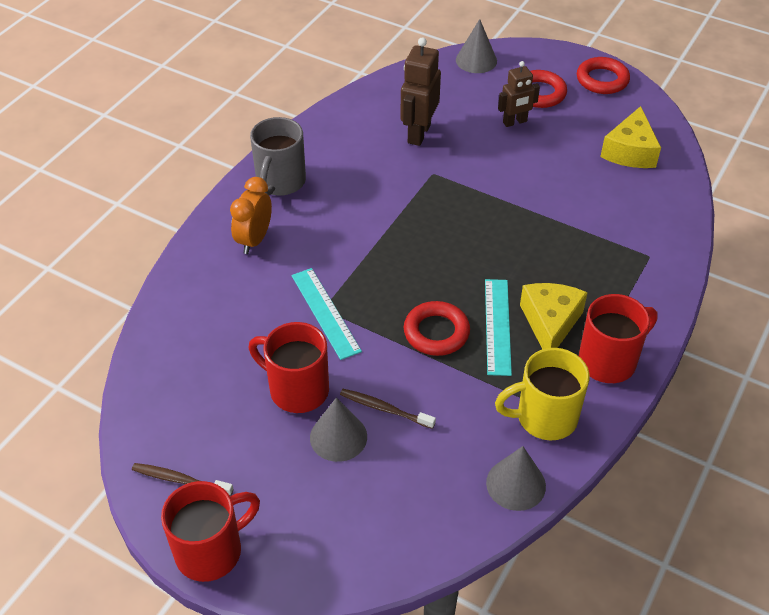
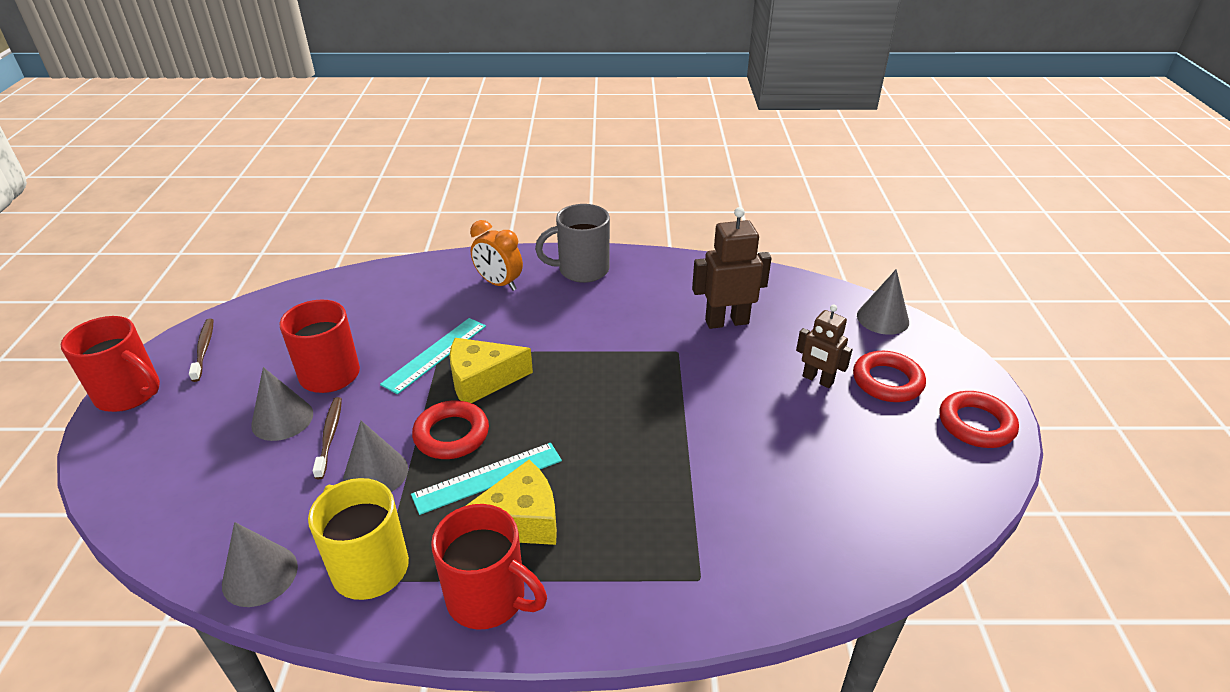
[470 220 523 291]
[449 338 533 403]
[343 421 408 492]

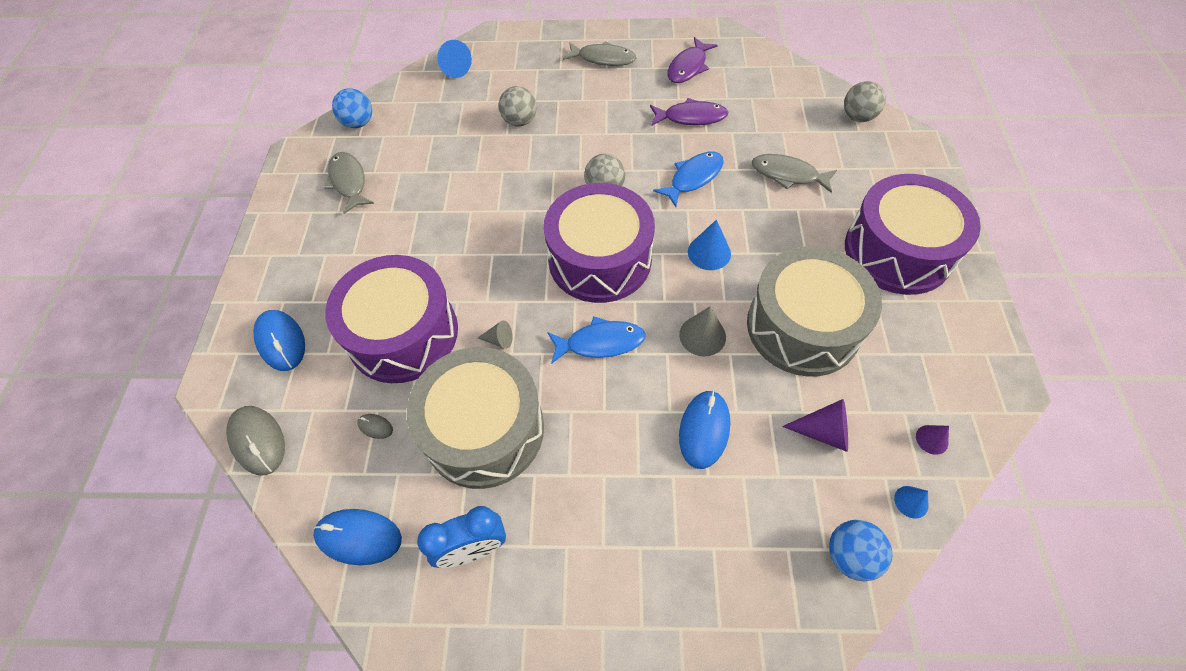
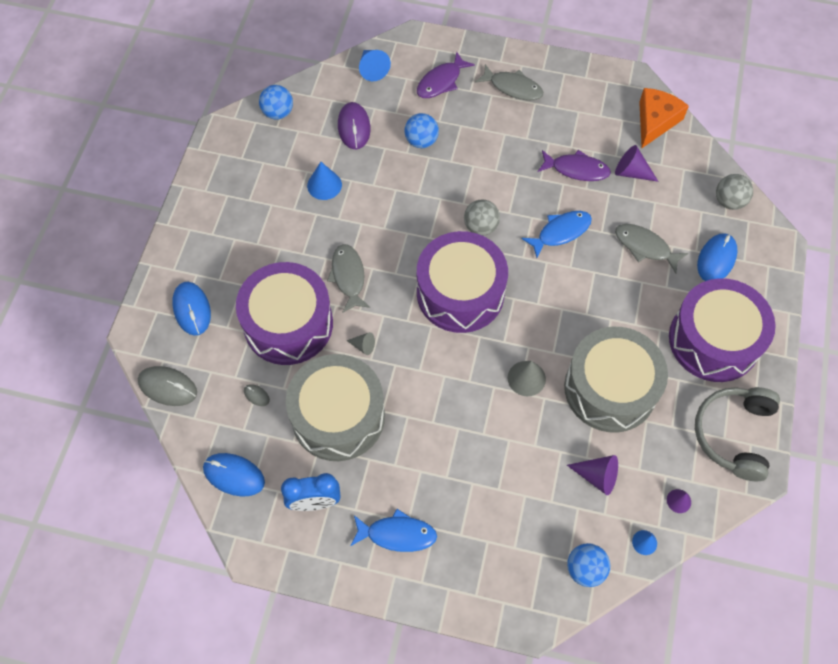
[138 366 197 406]
[327 244 370 313]
[404 113 439 148]
[350 509 437 552]
[417 52 475 98]
[697 233 738 281]
[307 162 342 200]
[338 102 371 149]
[615 145 658 182]
[639 88 689 148]
[695 387 780 481]

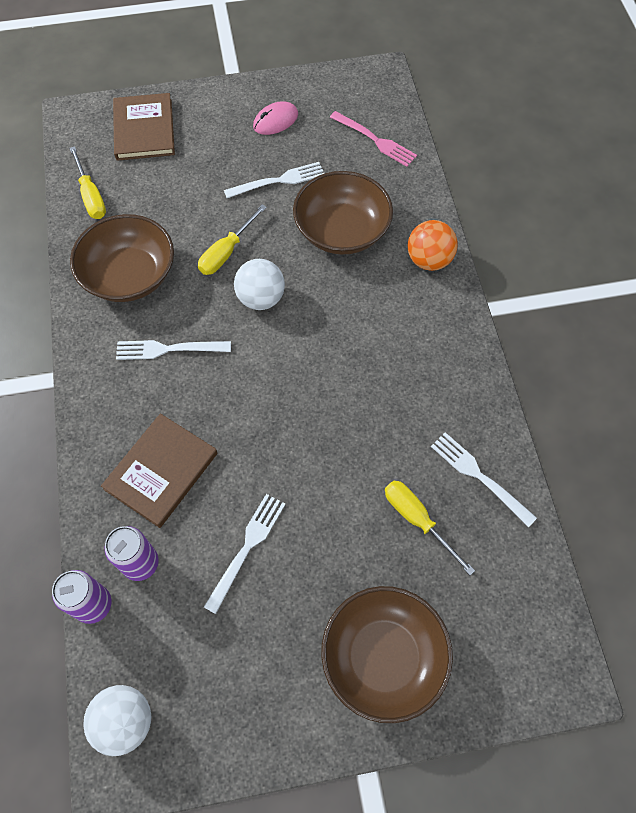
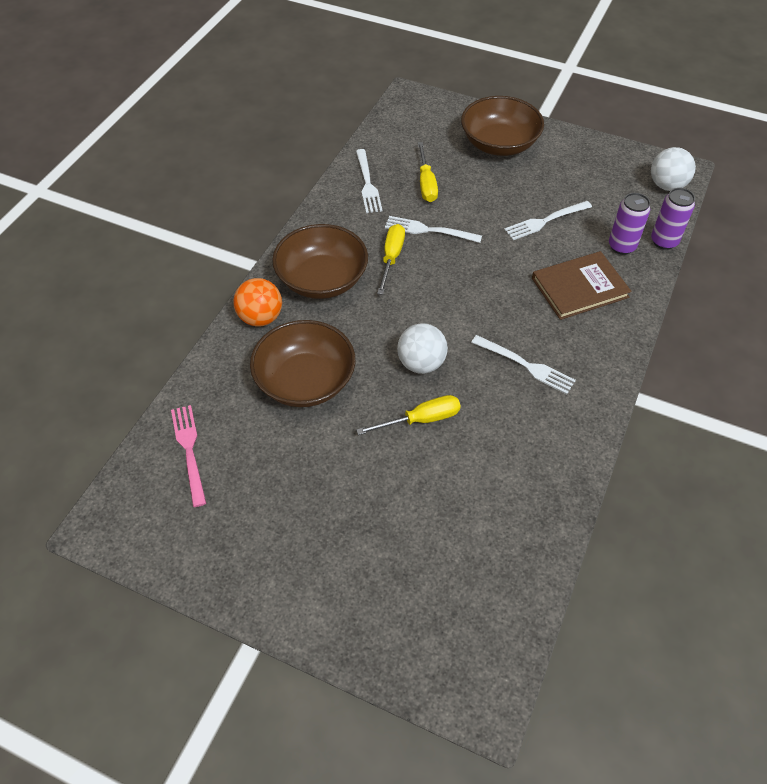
[377 224 405 295]
[272 224 368 299]
[113 93 175 161] (first image)
[385 216 482 243]
[253 101 298 135] (first image)

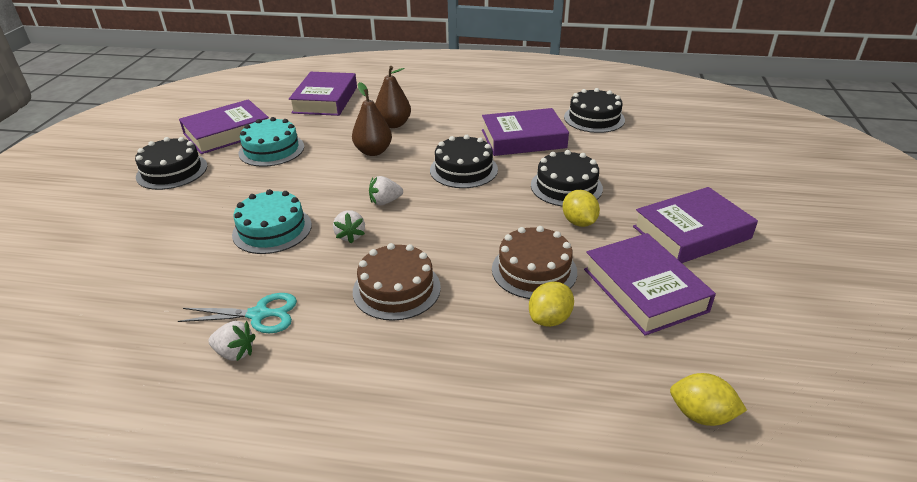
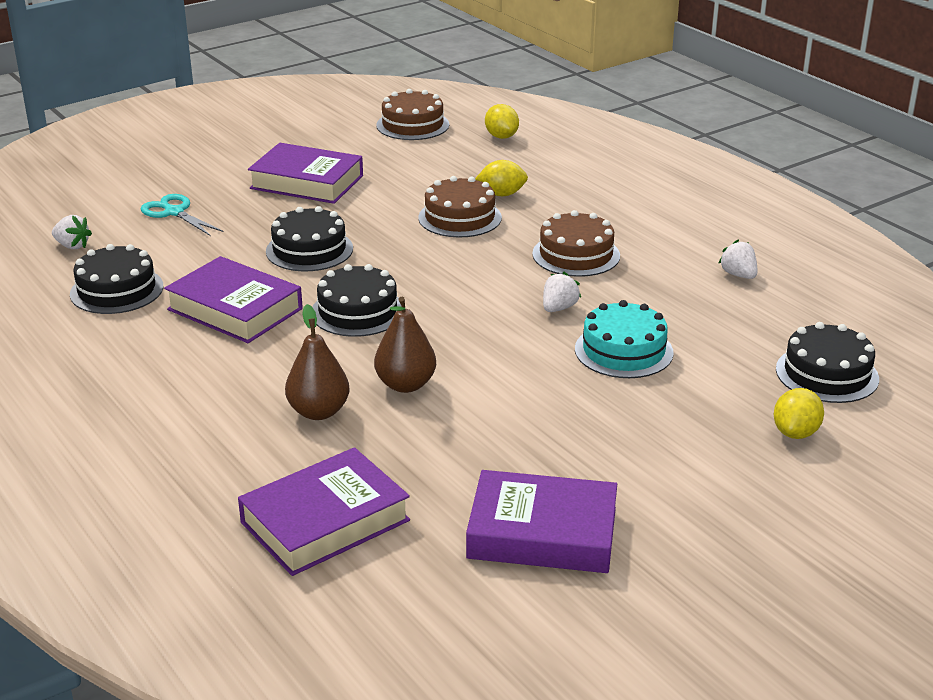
[776 322 879 403]
[141 194 224 236]
[238 117 304 167] (first image)
[52 215 92 249]
[774 388 824 439]
[584 233 716 336] (first image)
[376 89 449 140]

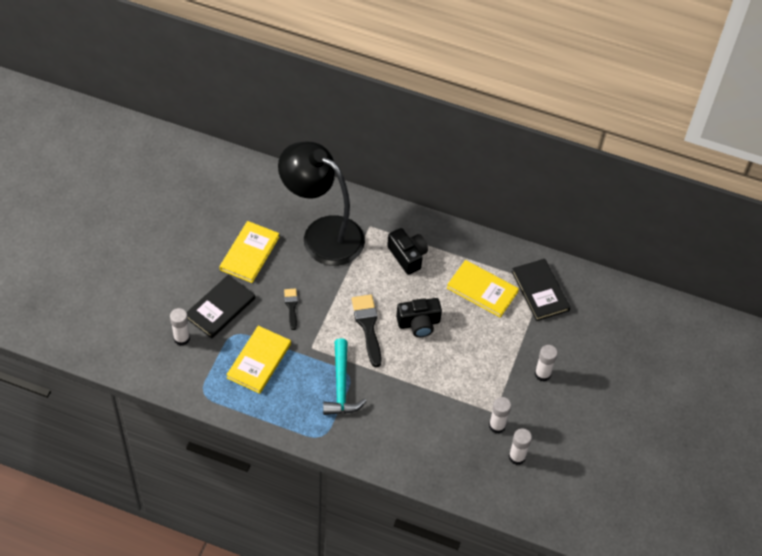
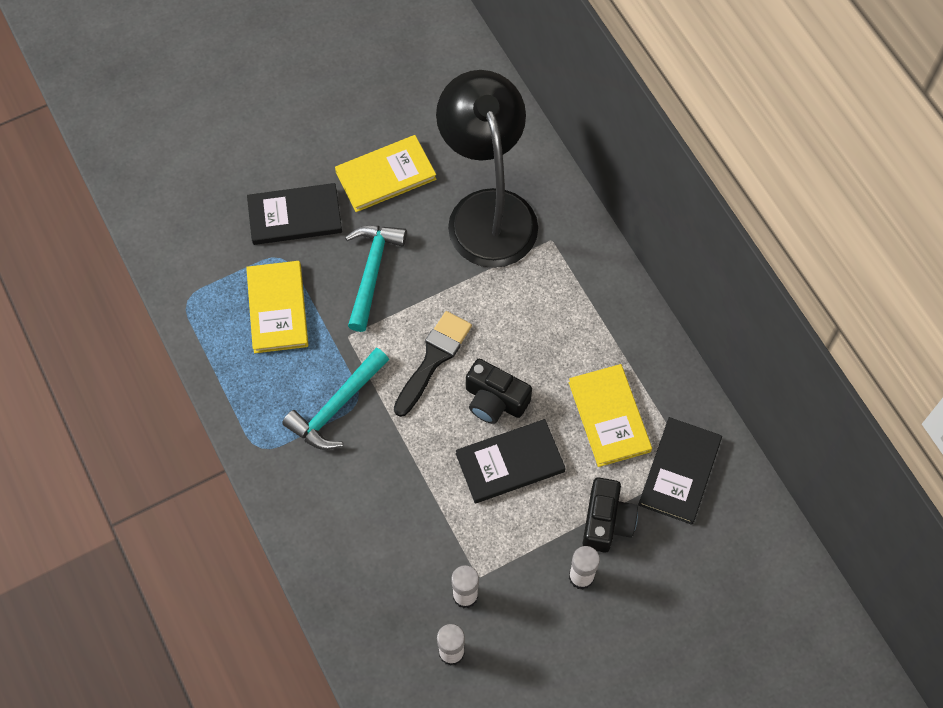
[170 308 190 346] (first image)
[246 261 308 353]
[345 225 407 332]
[582 478 638 553]
[456 419 565 503]

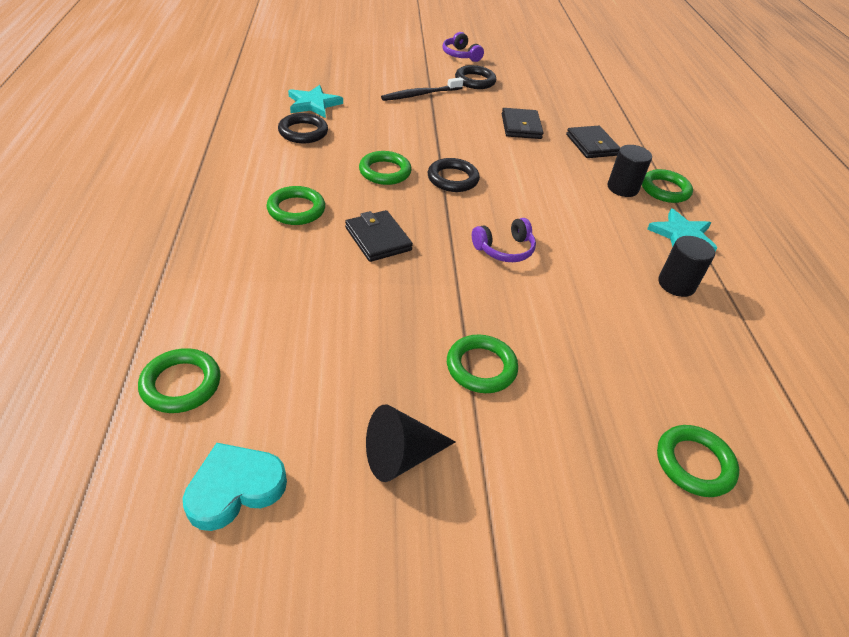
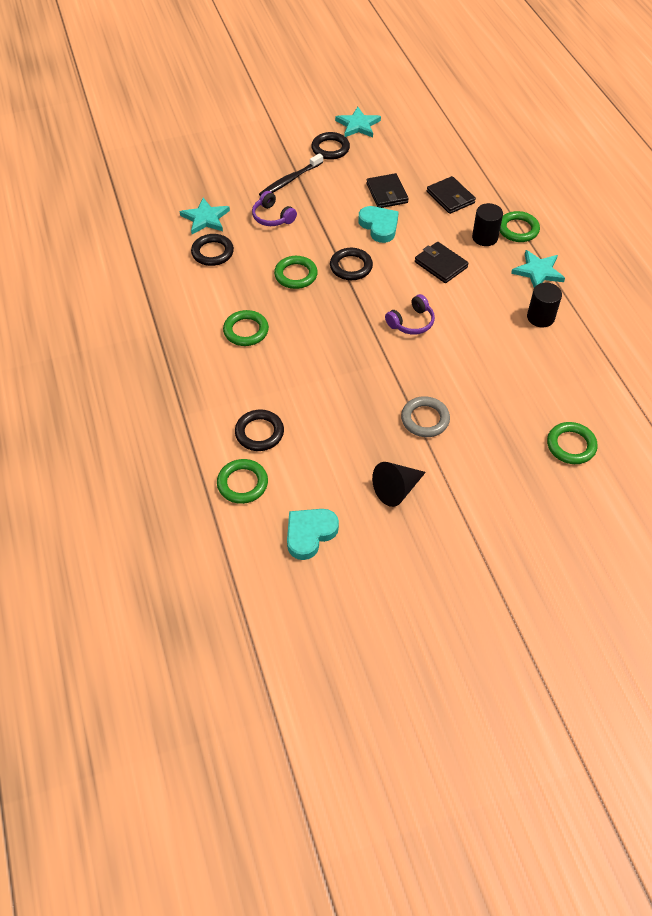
[415 242 469 283]
[252 191 297 226]
[401 396 450 437]
[235 410 284 451]
[335 107 381 137]
[358 206 399 243]

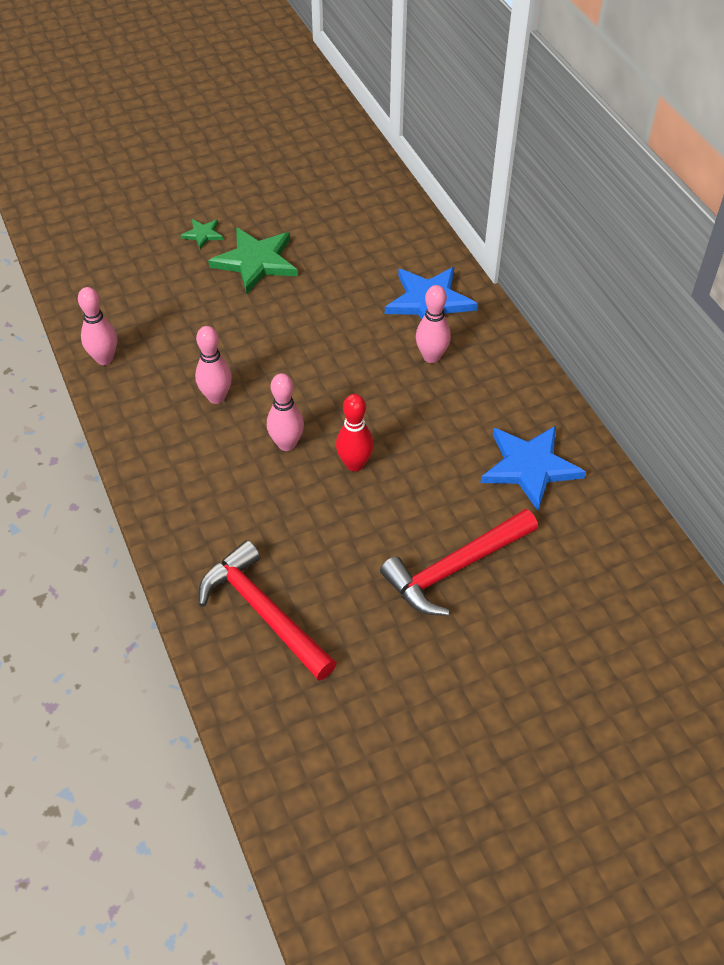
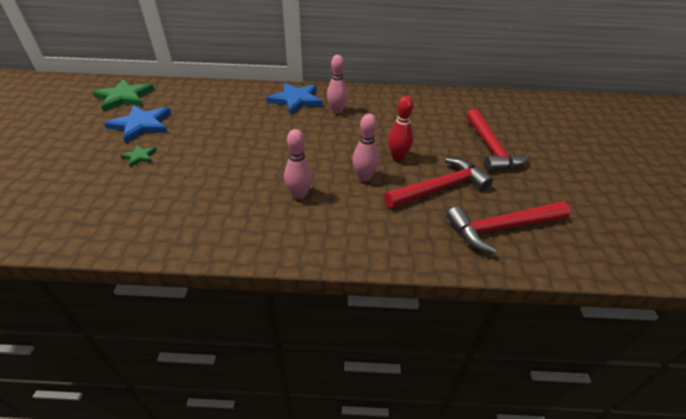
[78 287 117 365] (first image)
[92 79 155 111]
[104 105 171 143]
[384 158 493 208]

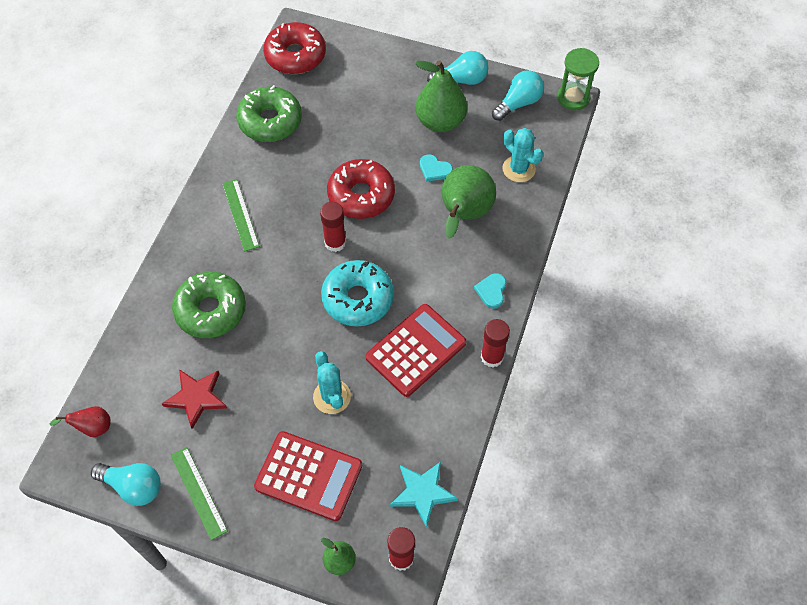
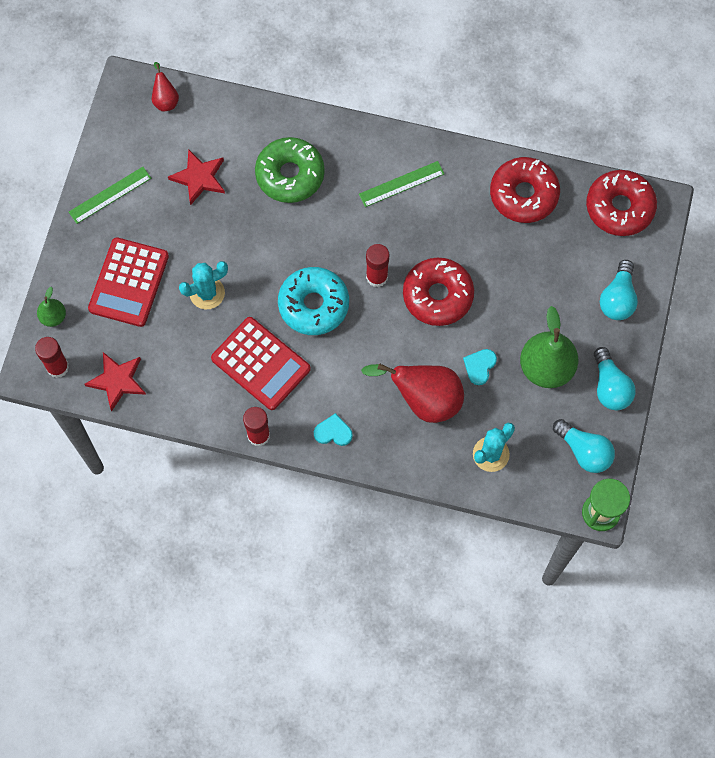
[600 260 638 320]
[490 157 560 223]
[85 352 146 412]
[361 363 464 423]

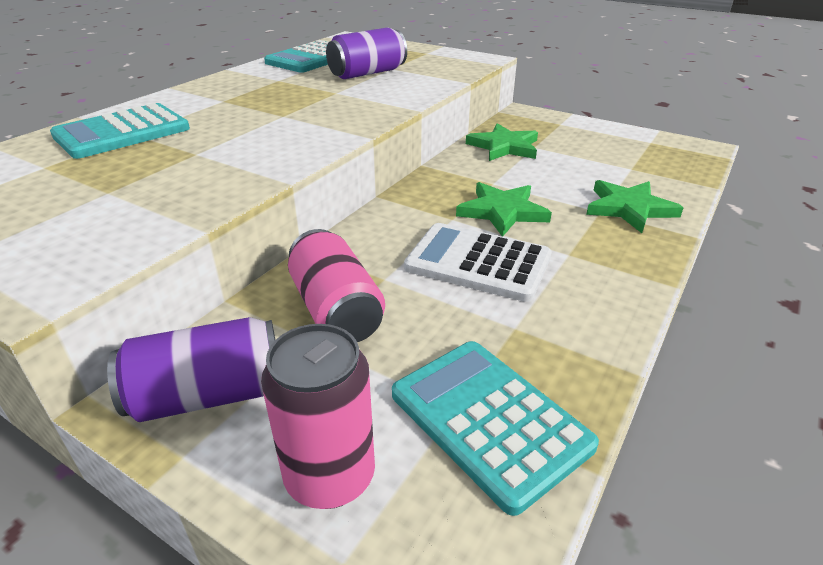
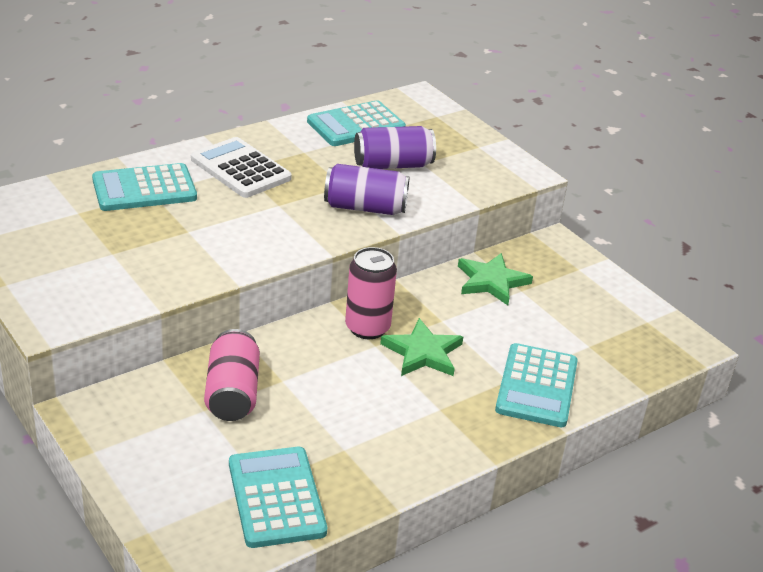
[324 164 409 215]
[345 247 397 339]
[191 137 292 198]
[495 343 578 427]

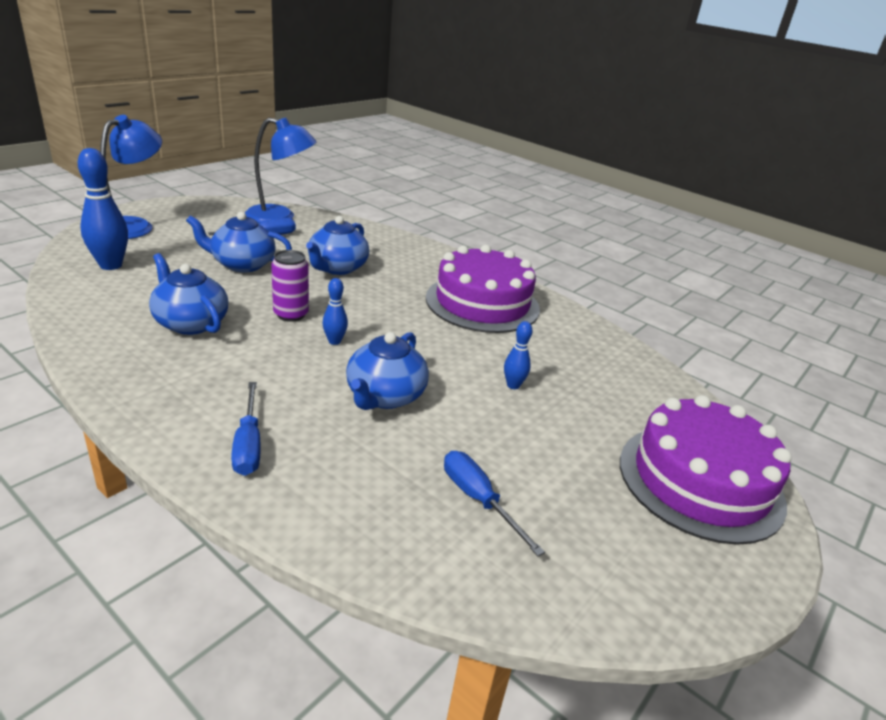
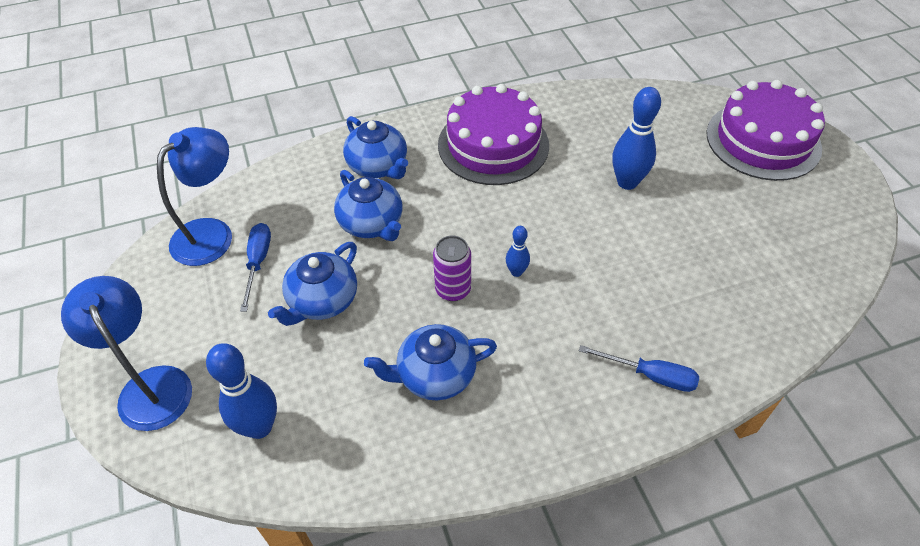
[343 116 408 179]
[444 451 545 556] (first image)
[612 87 661 190]

